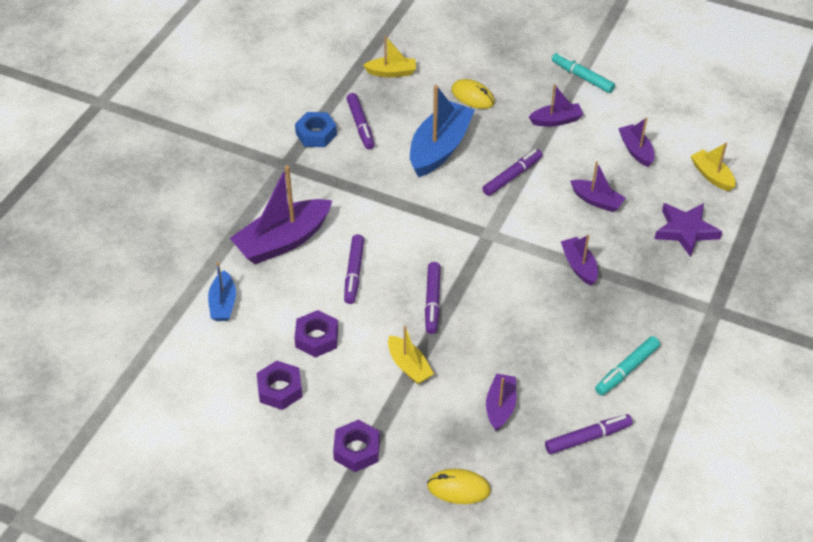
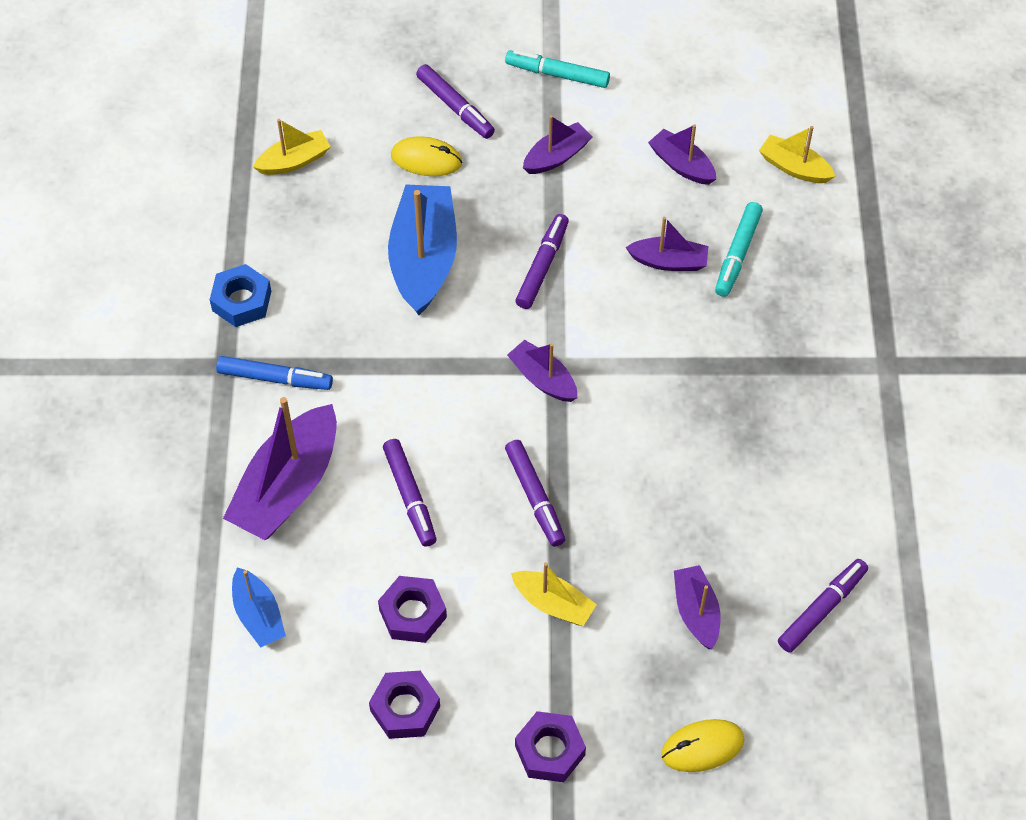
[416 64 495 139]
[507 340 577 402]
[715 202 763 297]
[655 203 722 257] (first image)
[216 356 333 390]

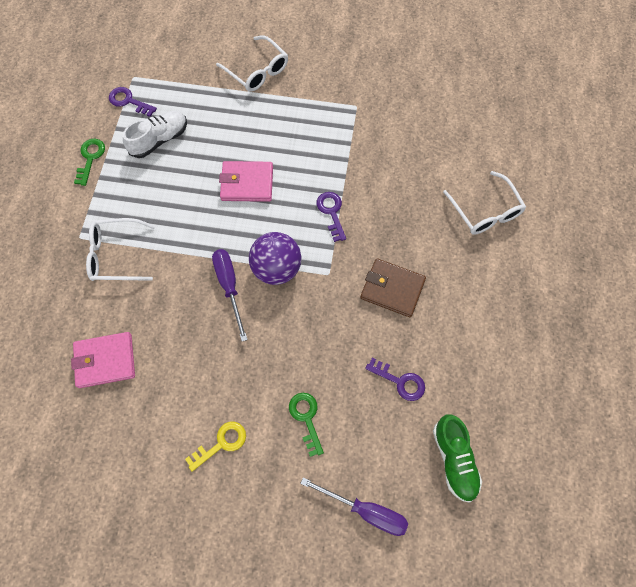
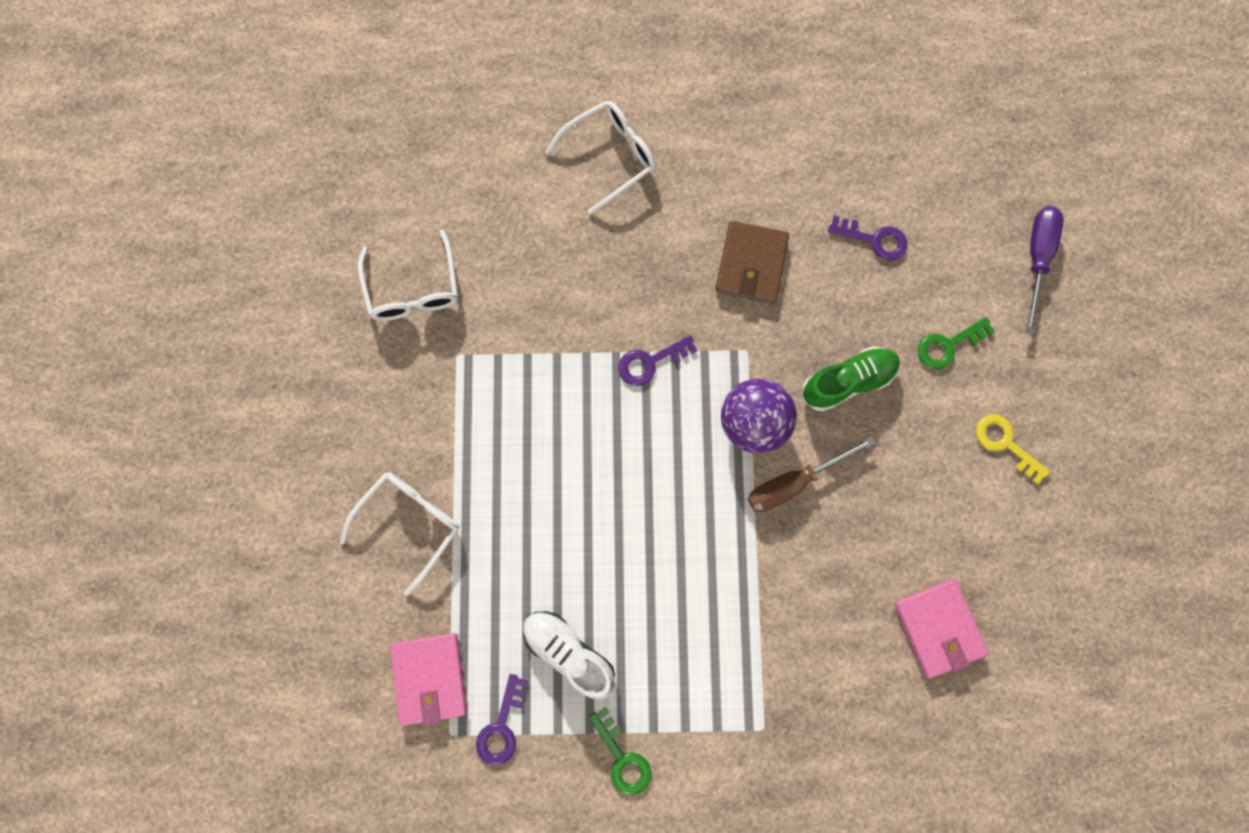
[589 707 651 795]
[358 229 458 321]
[748 436 876 513]
[390 633 467 726]
[828 216 907 261]
[803 346 900 411]

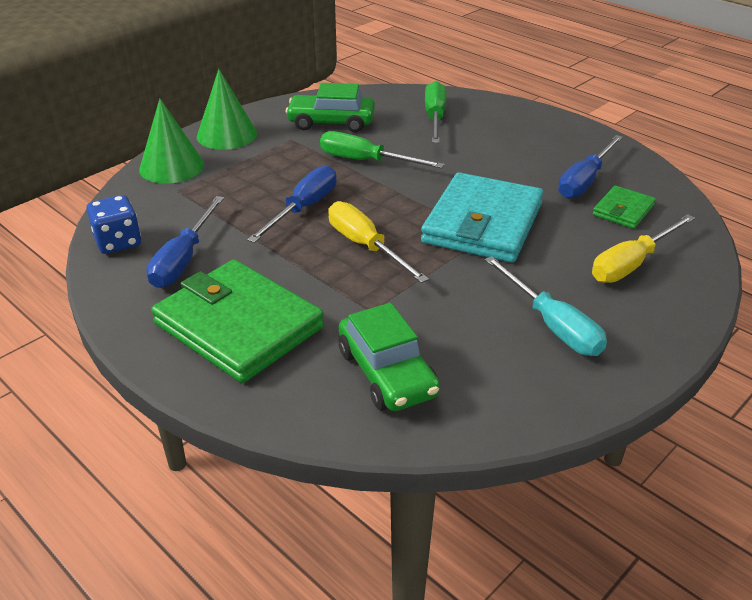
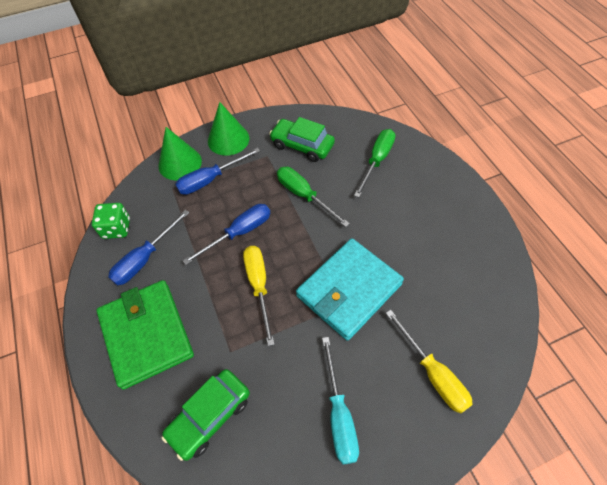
[92 203 130 239]
[162 369 250 461]
[175 148 260 195]
[386 310 473 413]
[593 186 656 229] (first image)

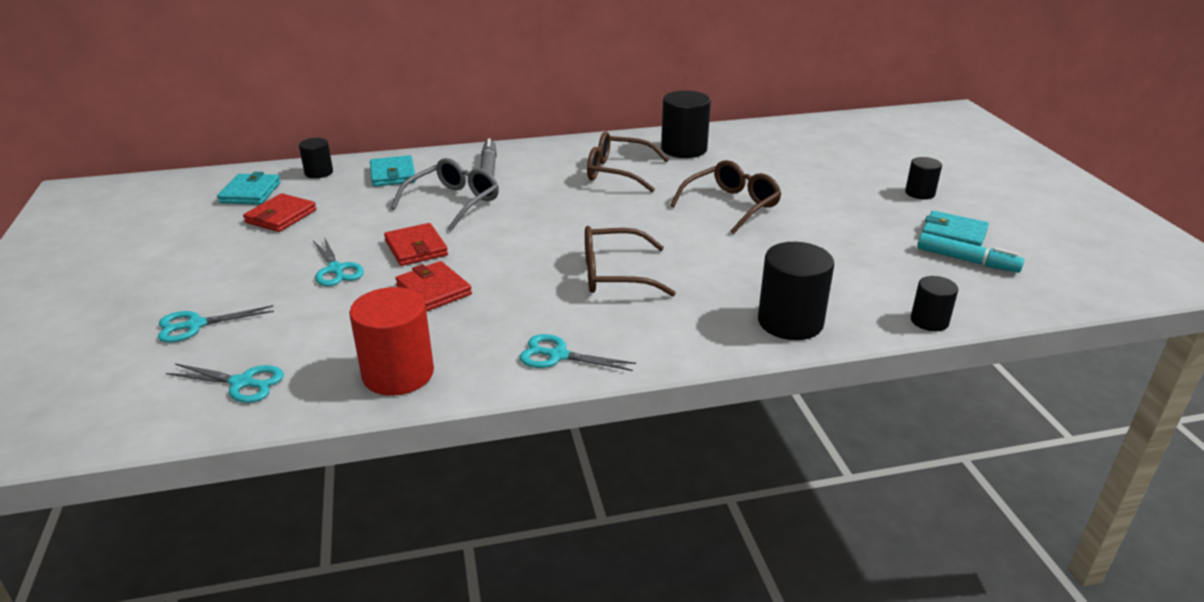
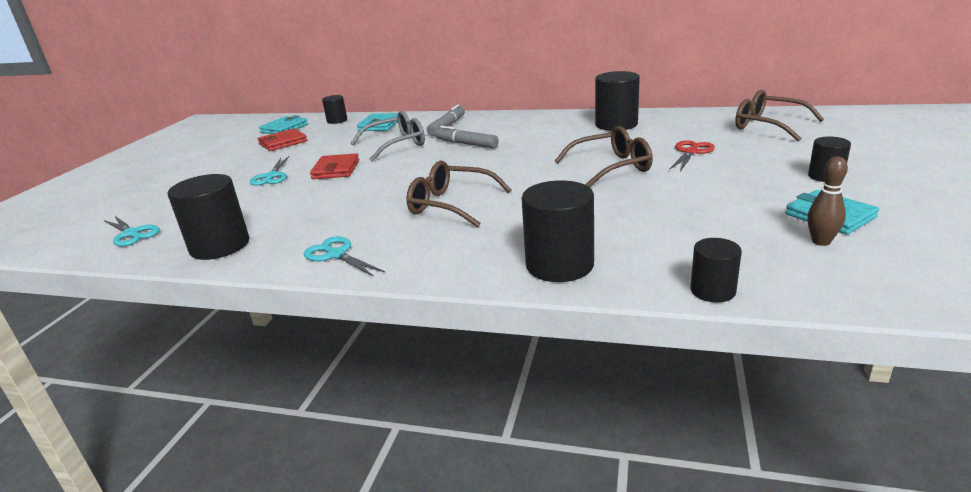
[158 305 274 342] (first image)
[168 174 249 260]
[396 261 472 312] (first image)
[735 90 824 142]
[807 157 848 246]
[435 126 499 148]
[669 140 715 171]

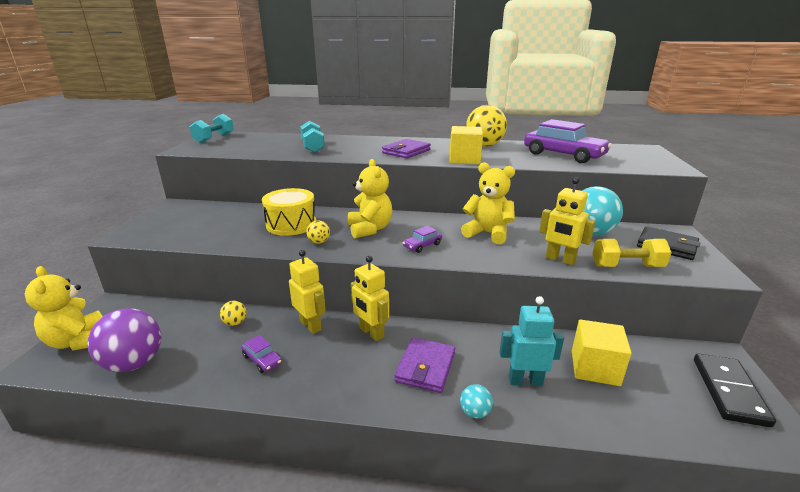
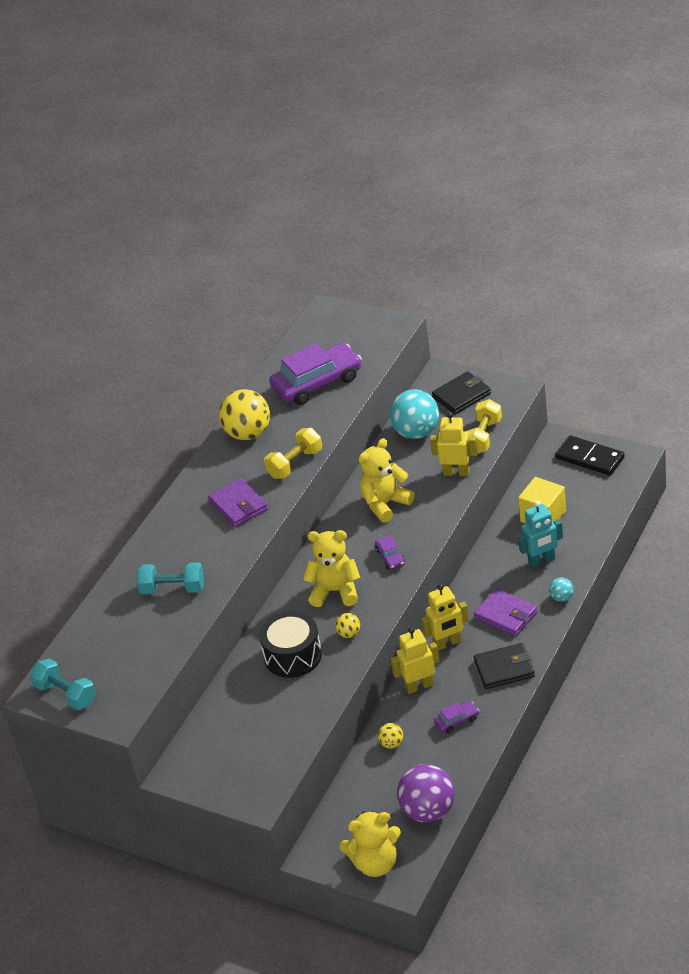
[259 611 322 678]
[264 428 322 479]
[518 501 563 568]
[430 412 477 476]
[474 643 535 689]

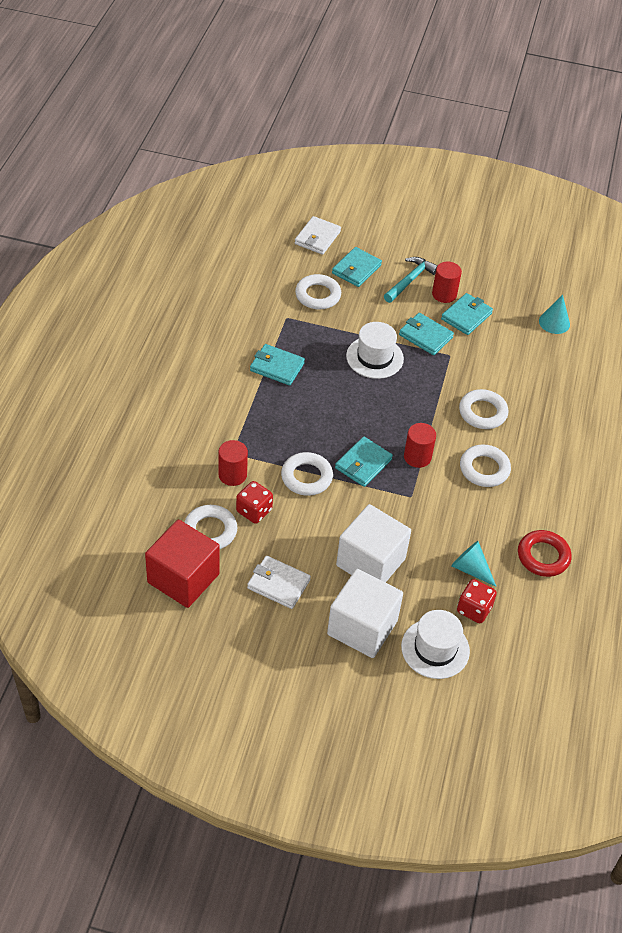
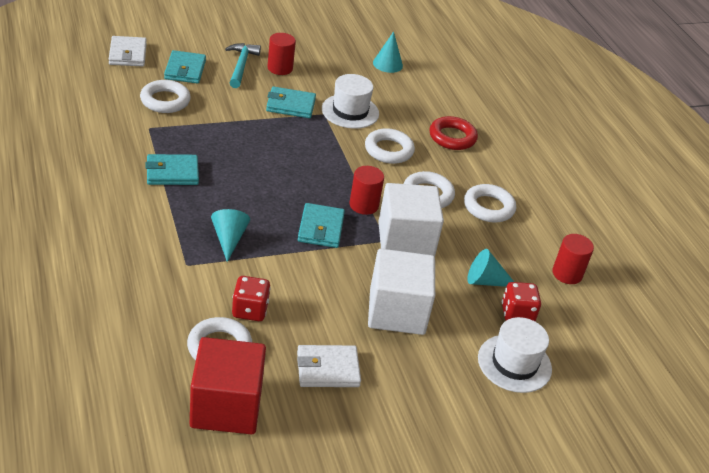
[552 234 594 284]
[464 184 516 222]
[378 183 444 257]
[322 74 379 129]
[441 293 493 335] (first image)
[429 116 478 150]
[211 209 250 262]

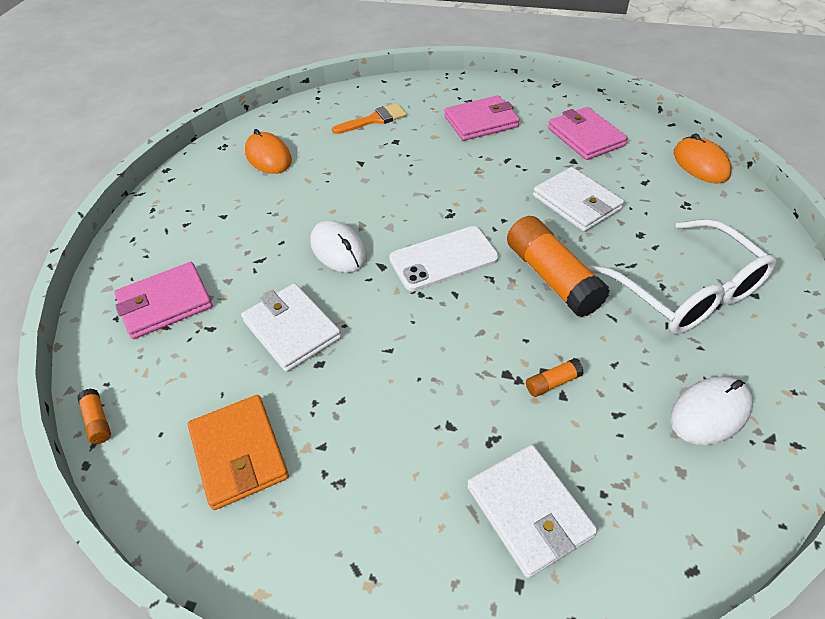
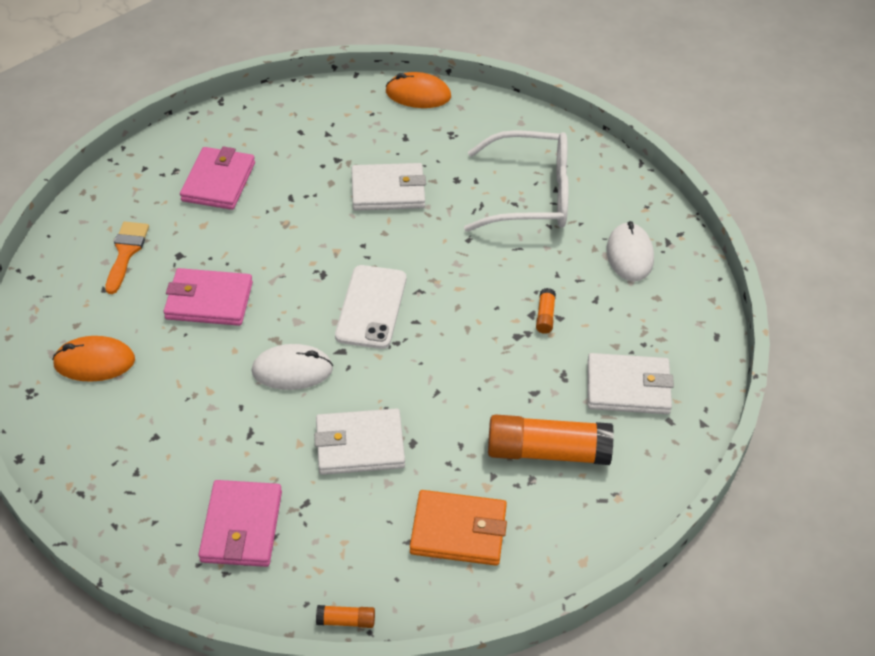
[488 414 614 465]
[164 268 253 326]

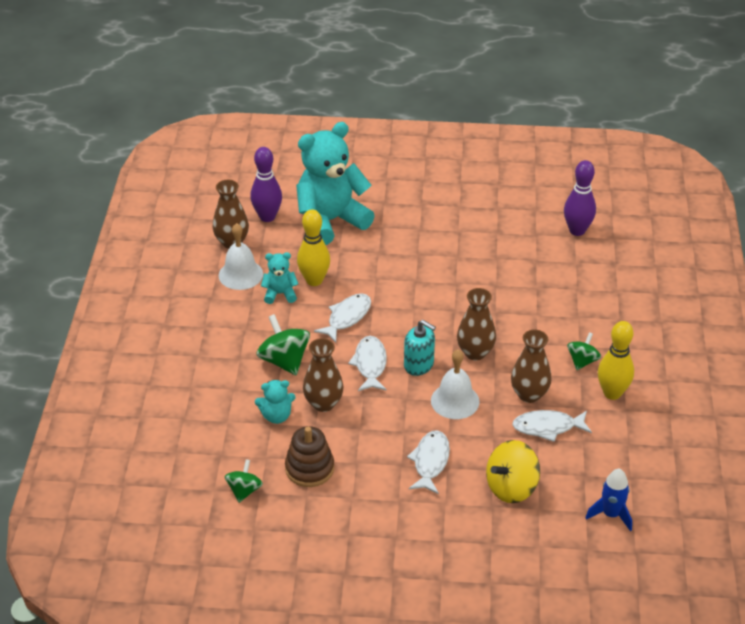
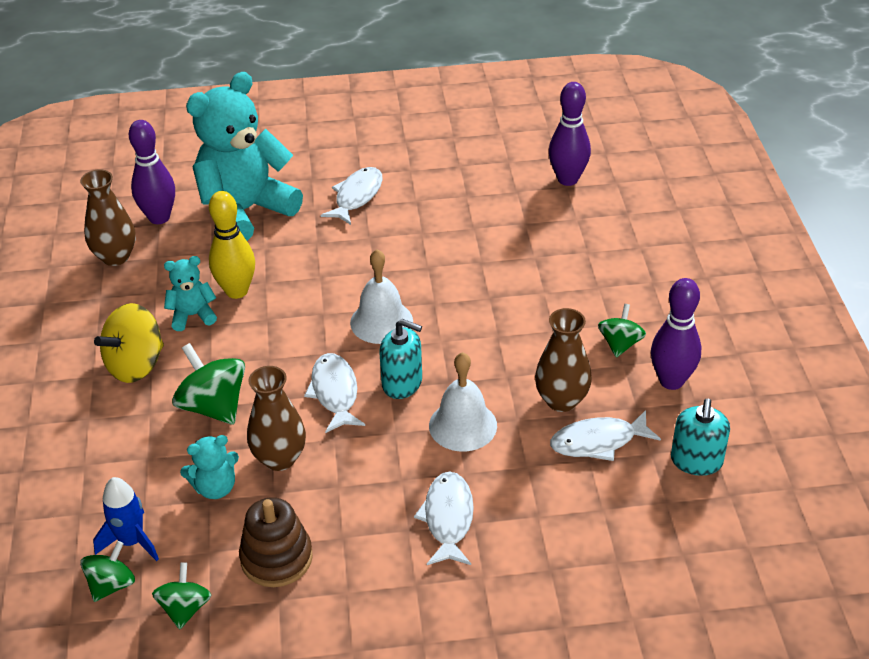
[350 249 413 344]
[321 167 383 225]
[457 288 496 360] (first image)
[94 303 164 383]
[93 477 159 561]
[651 278 701 390]
[80 541 135 602]
[671 399 730 476]

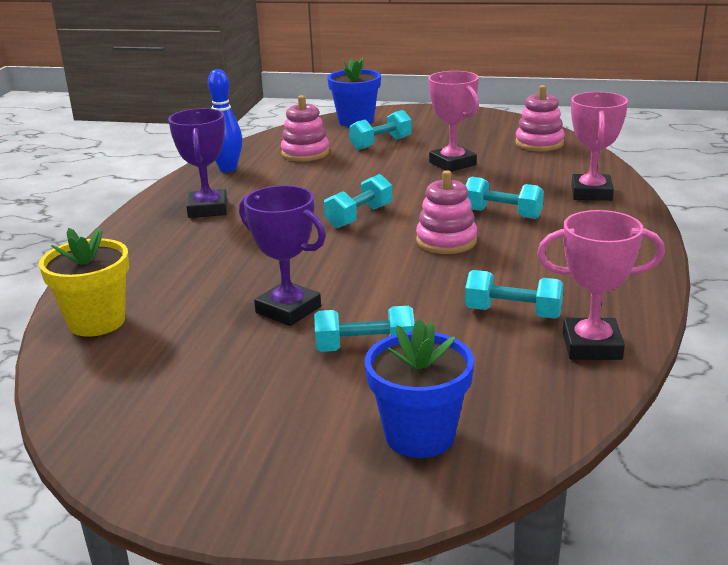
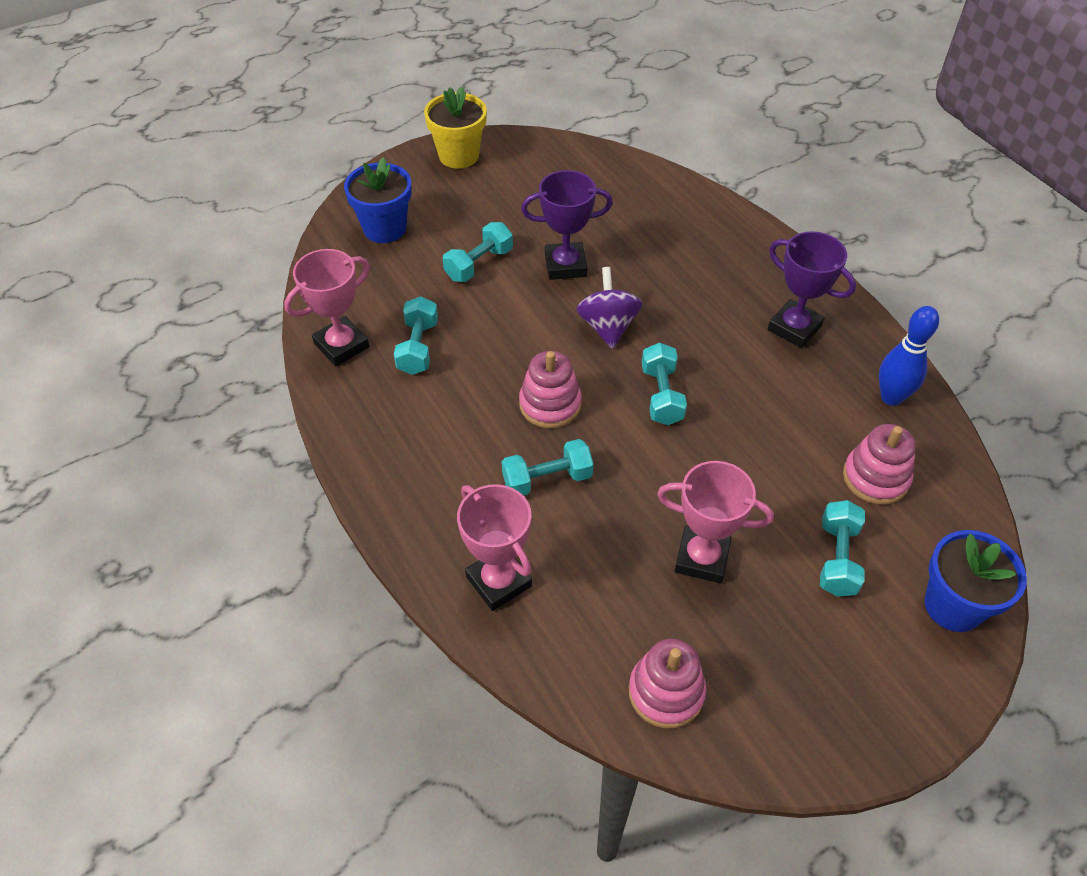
[424 86 487 169]
[394 296 438 375]
[576 267 642 349]

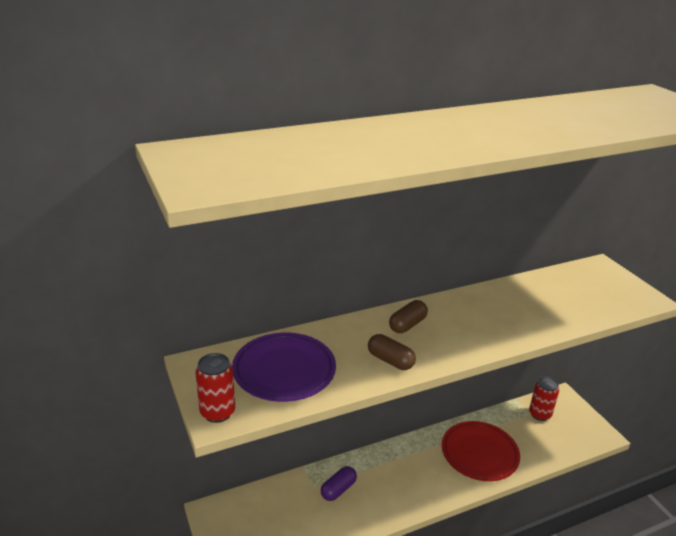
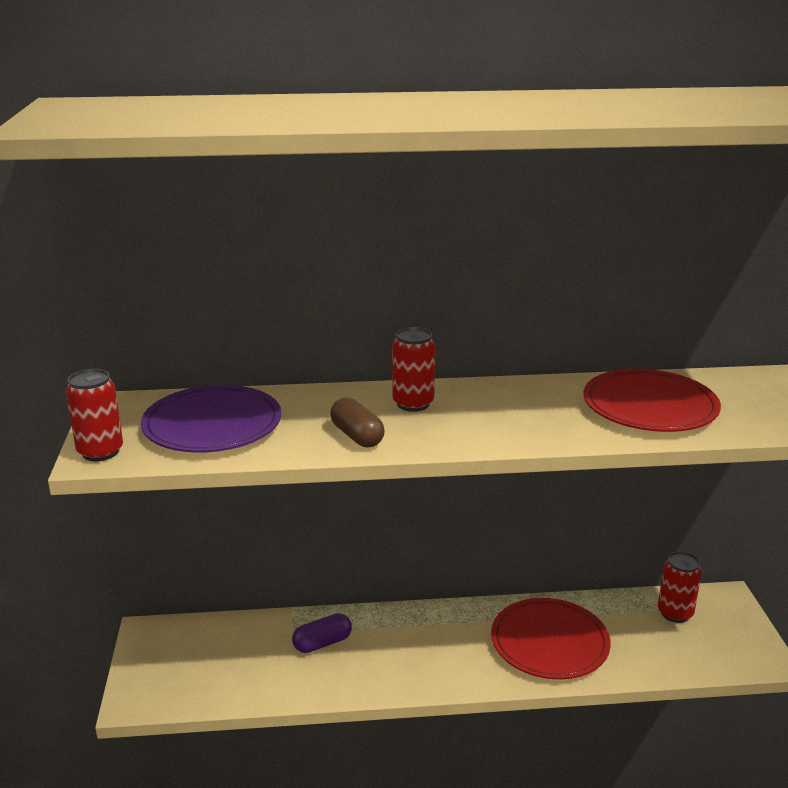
[392 327 435 412]
[583 369 721 432]

